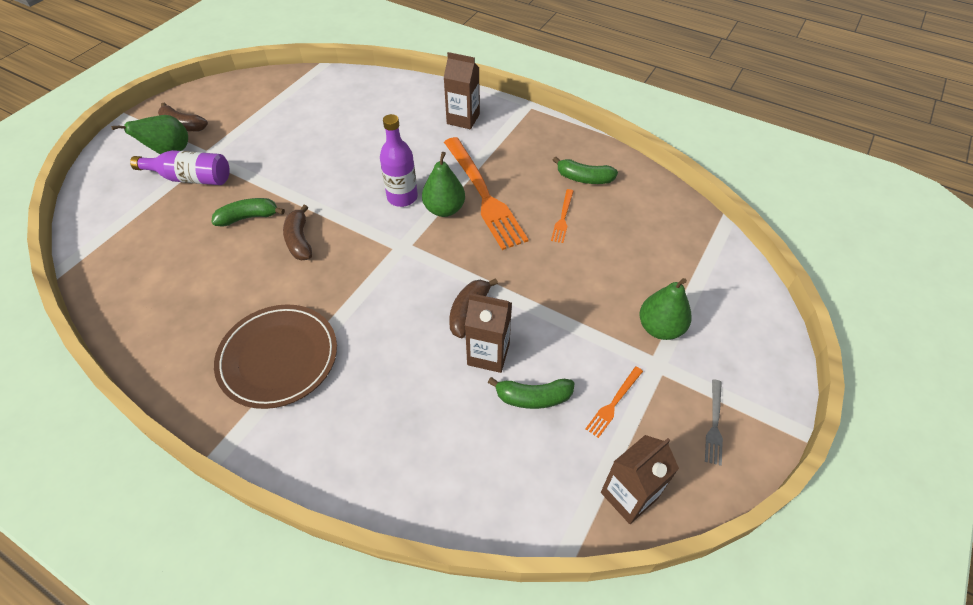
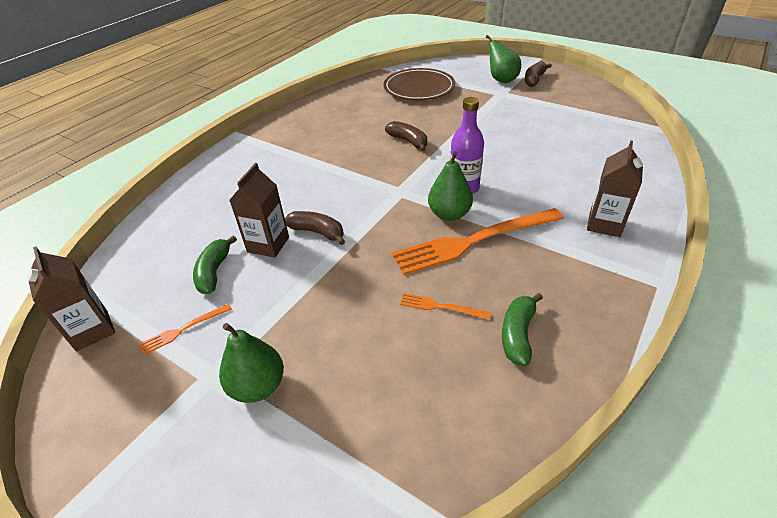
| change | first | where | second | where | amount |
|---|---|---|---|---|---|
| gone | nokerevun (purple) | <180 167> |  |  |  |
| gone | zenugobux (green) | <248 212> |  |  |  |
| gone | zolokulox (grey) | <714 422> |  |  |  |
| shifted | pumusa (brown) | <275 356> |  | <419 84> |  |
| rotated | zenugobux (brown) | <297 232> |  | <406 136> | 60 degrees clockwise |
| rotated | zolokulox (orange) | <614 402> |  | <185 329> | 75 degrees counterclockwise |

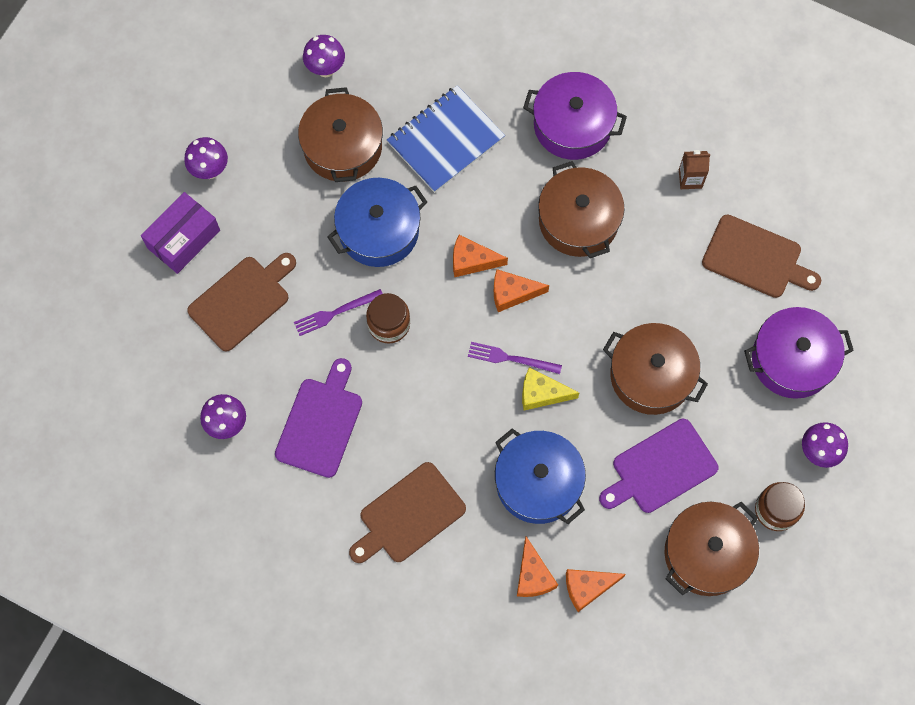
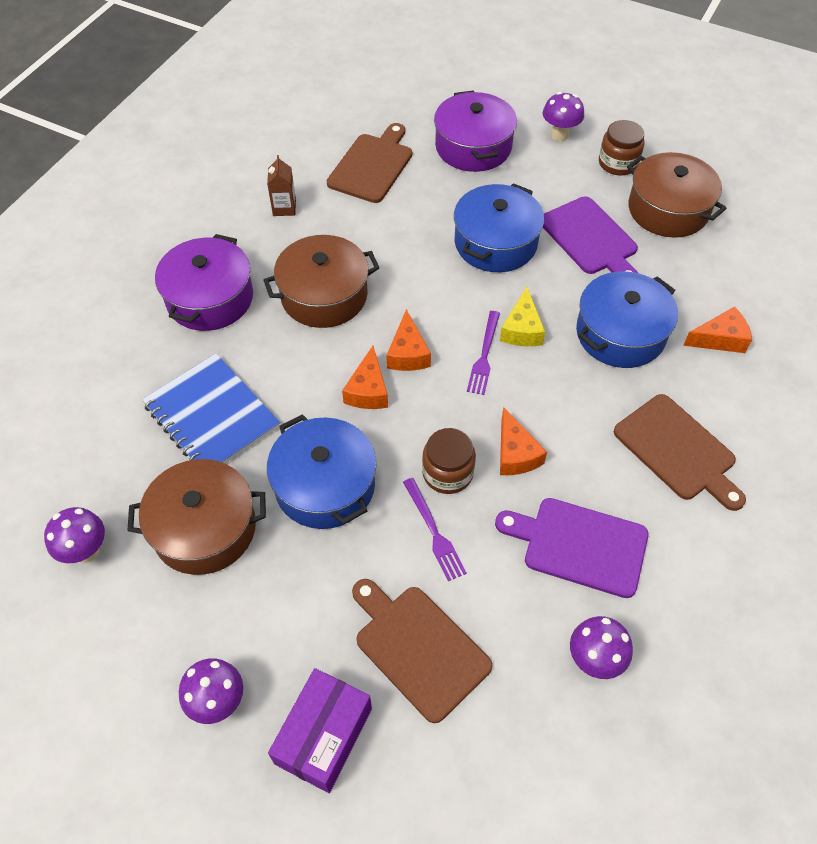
| change | first | where | second | where | amount |
|---|---|---|---|---|---|
| shifted | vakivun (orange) | <596 590> |  | <523 441> |  |
| repainted | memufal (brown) | <655 369> | memufal (blue) | <499 227> |  |
| rotated | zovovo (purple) | <180 233> |  | <320 730> | 75 degrees clockwise |

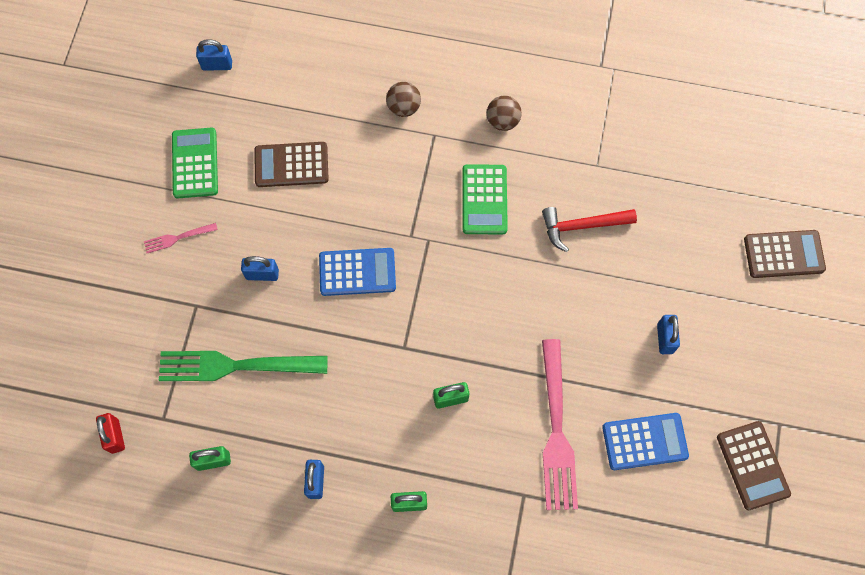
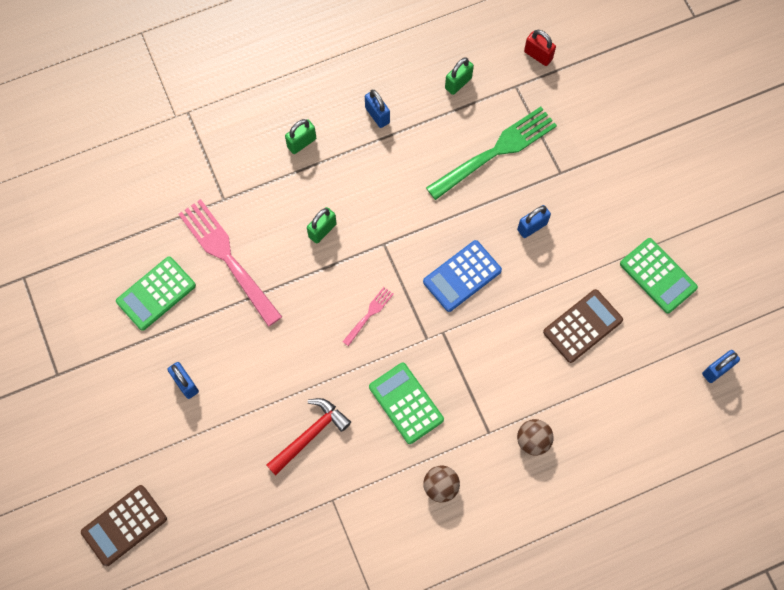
| change | first | where | second | where | amount |
|---|---|---|---|---|---|
| gone | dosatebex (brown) | <754 465> |  |  |  |
| shifted | zolokulox (pink) | <181 238> |  | <368 316> |  |
| repainted | dosatebex (blue) | <645 441> | dosatebex (green) | <156 294> |  |

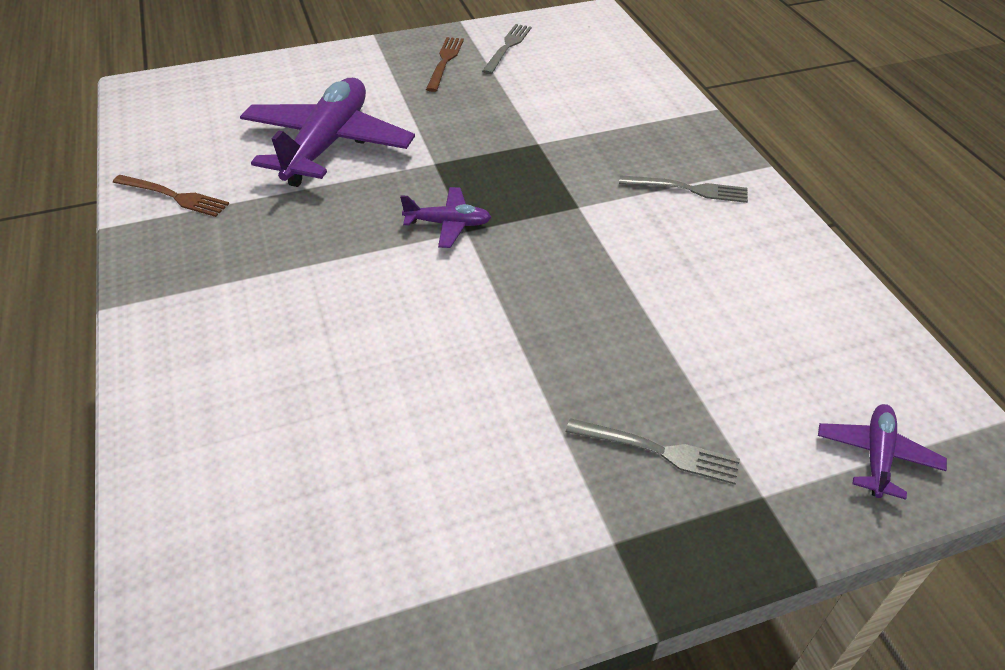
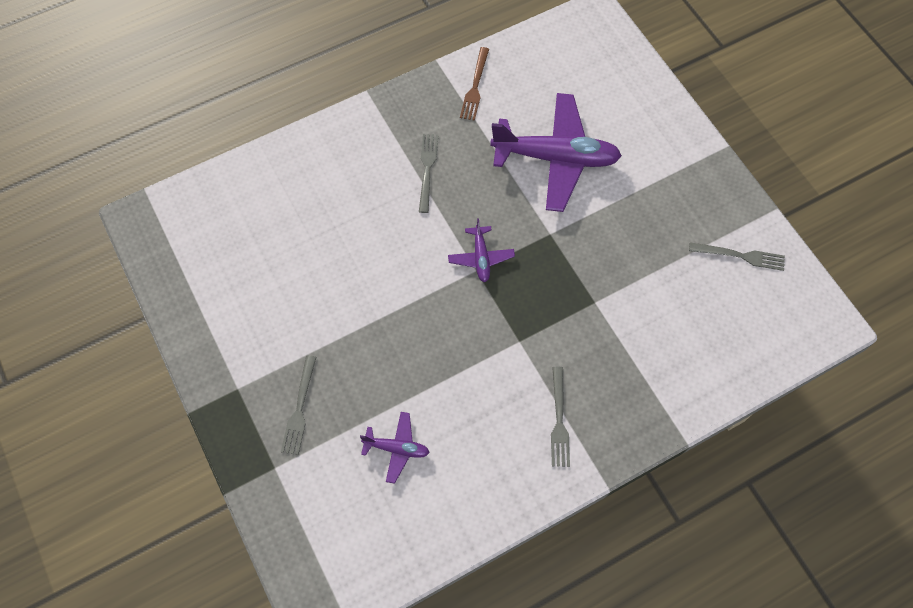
| change | first | where | second | where | amount |
|---|---|---|---|---|---|
| gone | zolokulox (brown) | <445 64> |  |  |  |
| new |  |  | zolokulox (grey) | <428 173> |  |
| shifted | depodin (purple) | <882 452> |  | <395 448> |  |

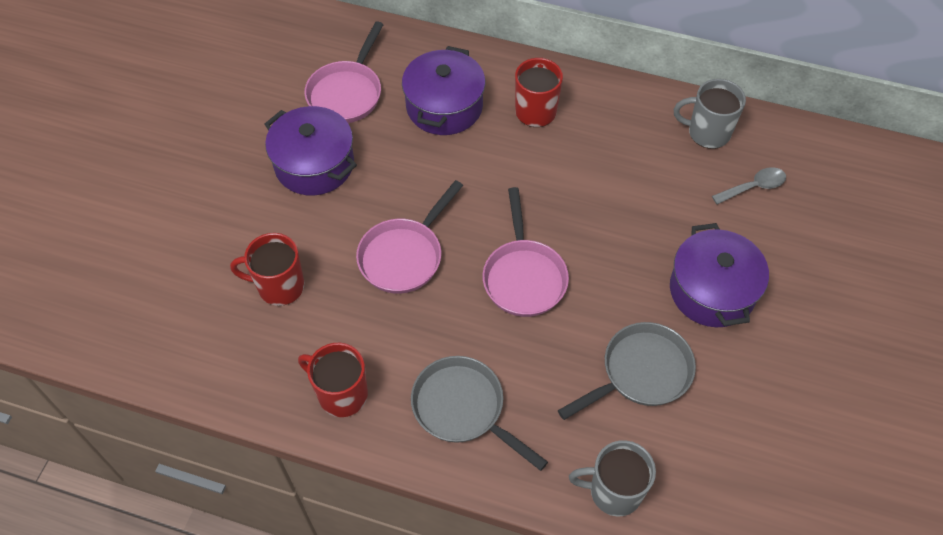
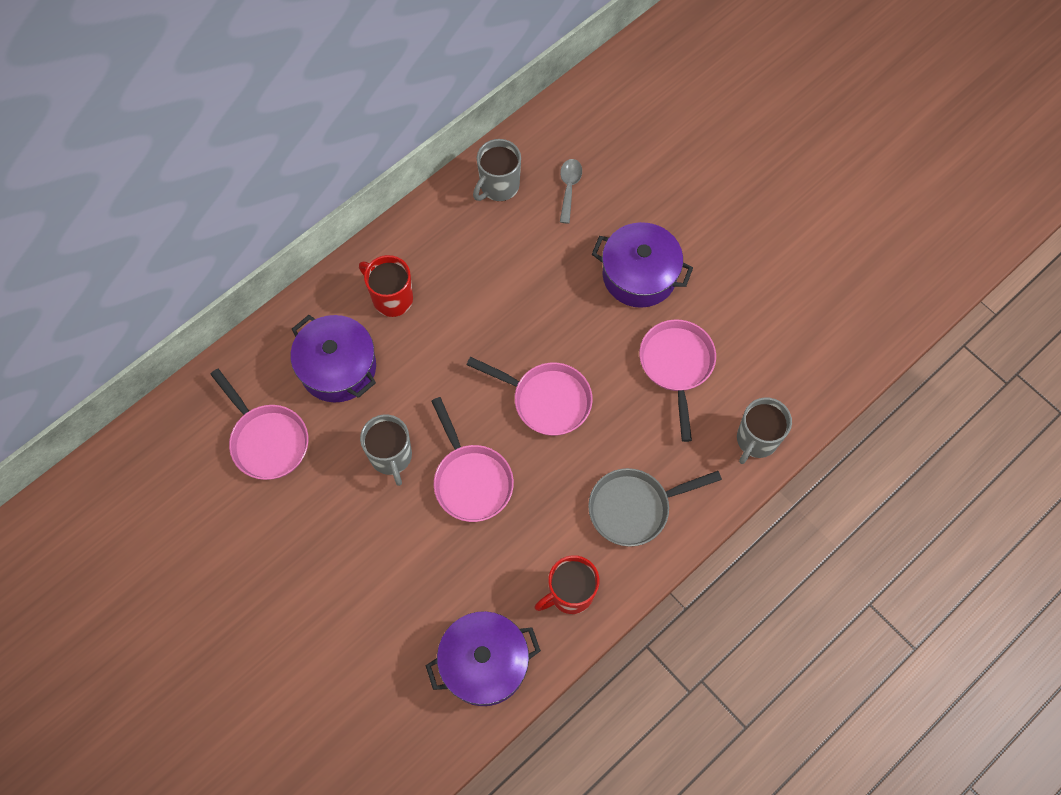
| change | first | where | second | where | amount |
|---|---|---|---|---|---|
| gone | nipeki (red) | <267 269> |  |  |  |
| new |  |  | nipeki (grey) | <386 450> |  |
| shifted | memufal (purple) | <311 151> |  | <483 658> |  |
| repainted | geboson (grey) | <627 371> | geboson (pink) | <677 380> |  |

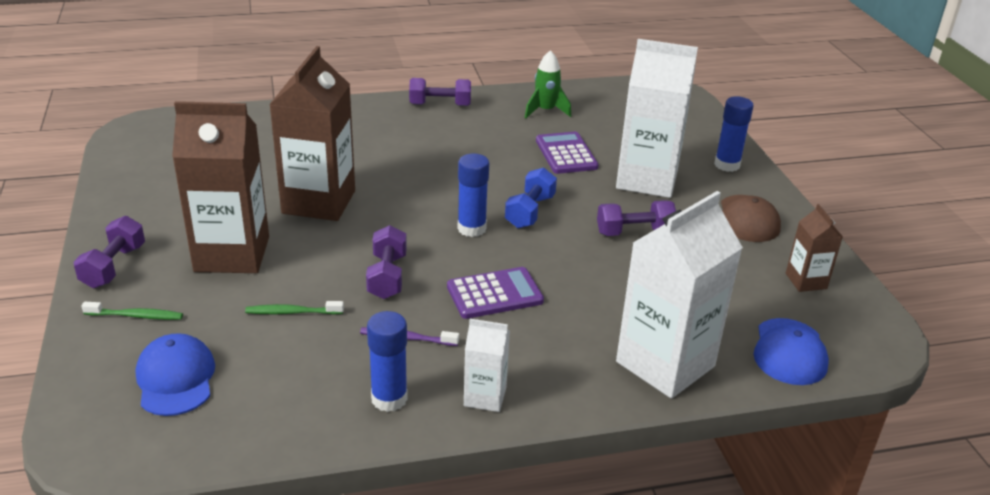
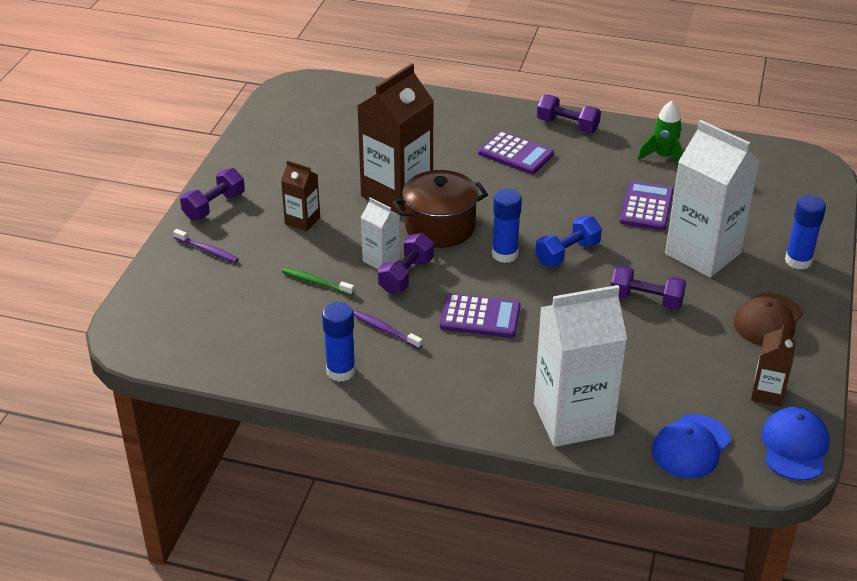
| change | first | where | second | where | amount |
|---|---|---|---|---|---|
| new |  |  | memufal (brown) | <440 209> |  |
| new |  |  | dosatebex (purple) | <516 152> |  |
| shifted | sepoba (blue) | <175 374> |  | <795 444> |  |
| shifted | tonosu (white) | <487 365> |  | <380 233> |  |
| repainted | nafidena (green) | <132 311> | nafidena (purple) | <206 246> |  |
| scaled | tonosu (brown) | <220 187> |  | <300 195> | x0.49 |

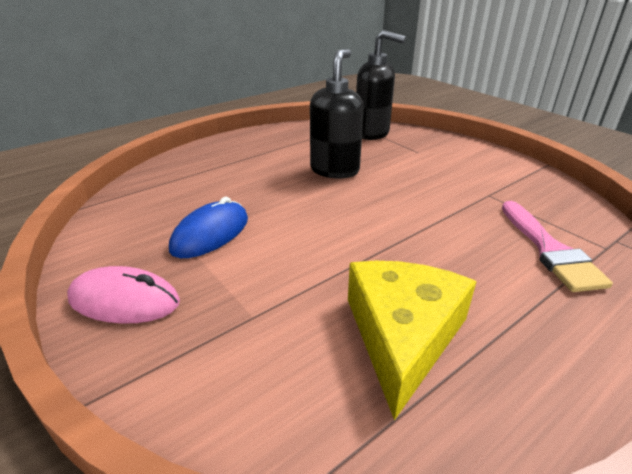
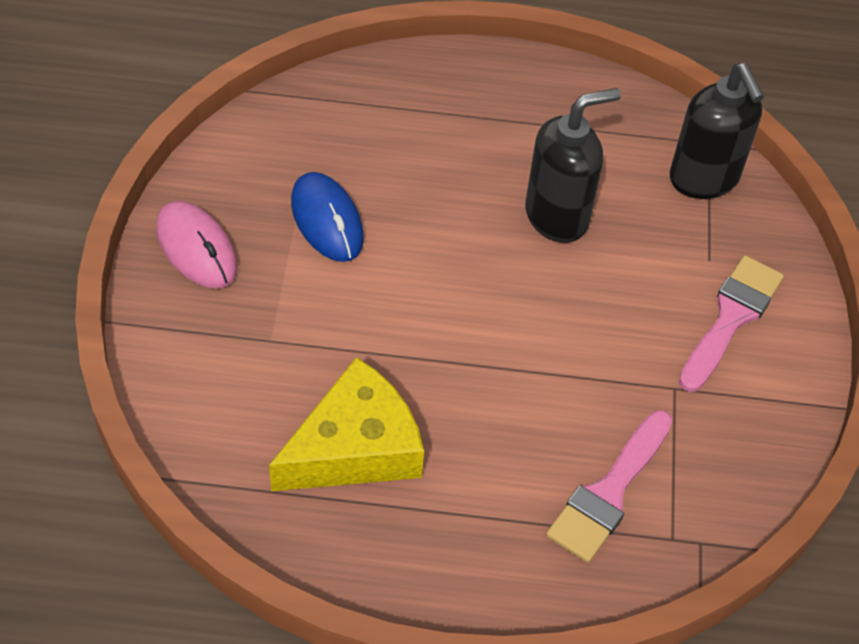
| change | first | where | second | where | amount |
|---|---|---|---|---|---|
| new |  |  | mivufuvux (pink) | <731 323> |  |
| rotated | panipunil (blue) | <208 227> |  | <327 217> | 75 degrees clockwise |

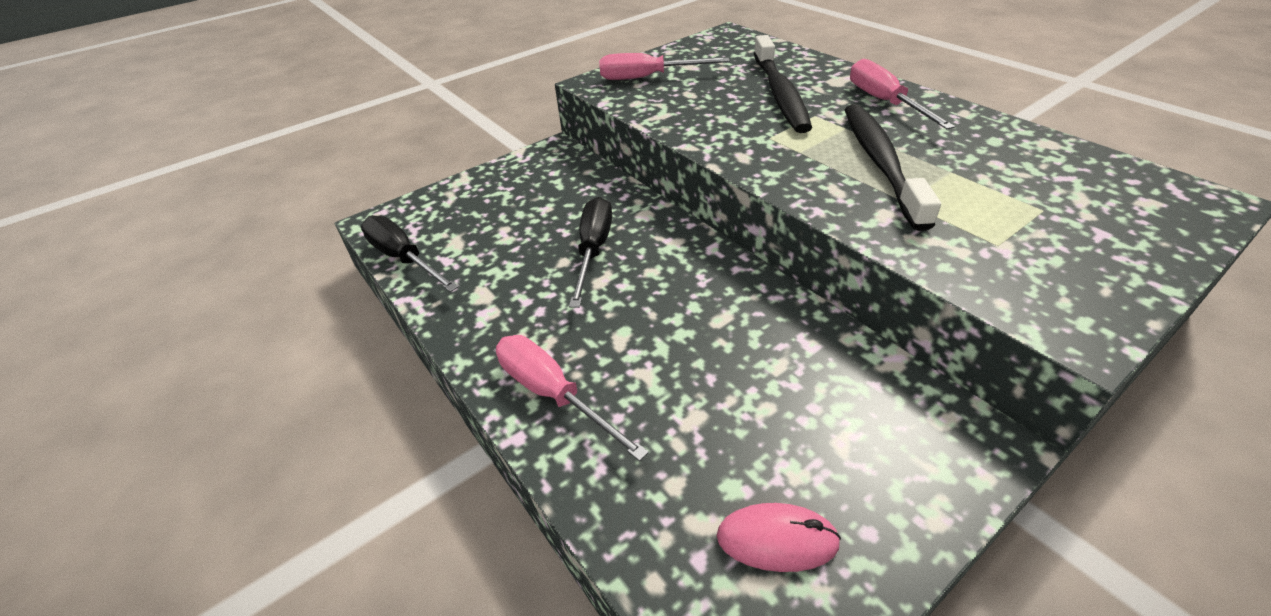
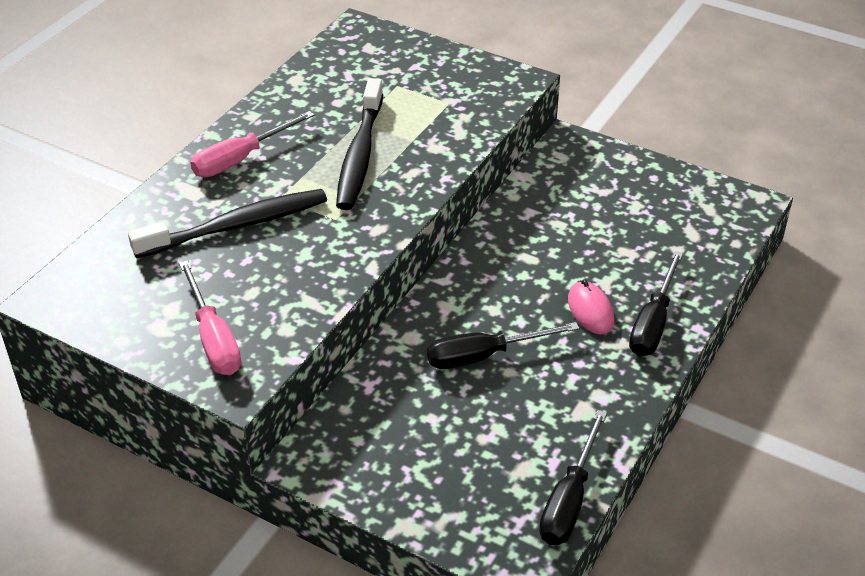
| change | first | where | second | where | amount |
|---|---|---|---|---|---|
| shifted | panipunil (pink) | <779 537> |  | <591 307> |  |
| repainted | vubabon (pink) | <572 398> | vubabon (black) | <656 303> |  |
| rotated | nafidena (black) | <893 167> |  | <359 144> | 60 degrees counterclockwise |

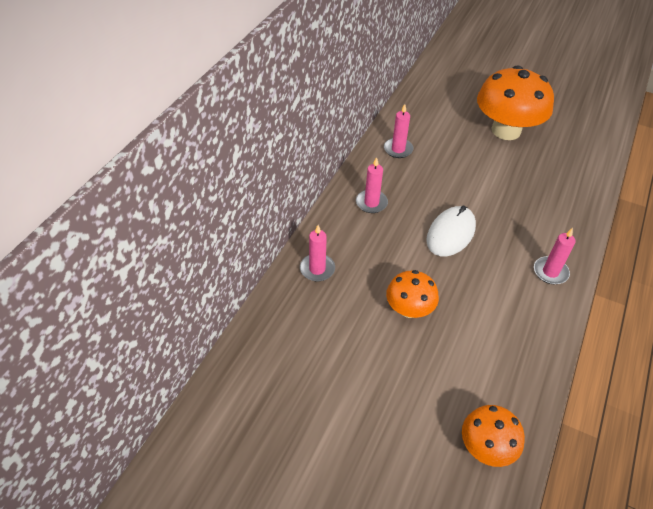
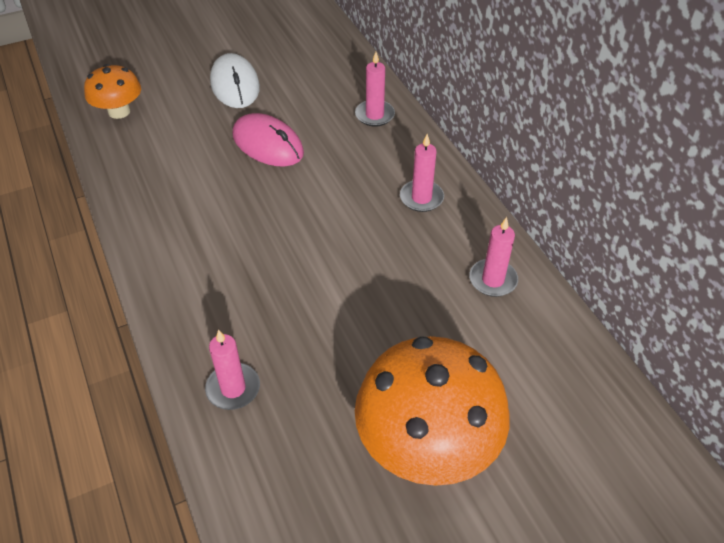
| change | first | where | second | where | amount |
|---|---|---|---|---|---|
| shifted | panipunil (white) | <451 231> |  | <235 80> |  |
| shifted | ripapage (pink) | <555 256> |  | <232 369> |  |
| swapped | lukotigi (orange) | <412 294> | panipunil (pink) | <268 139> |  |

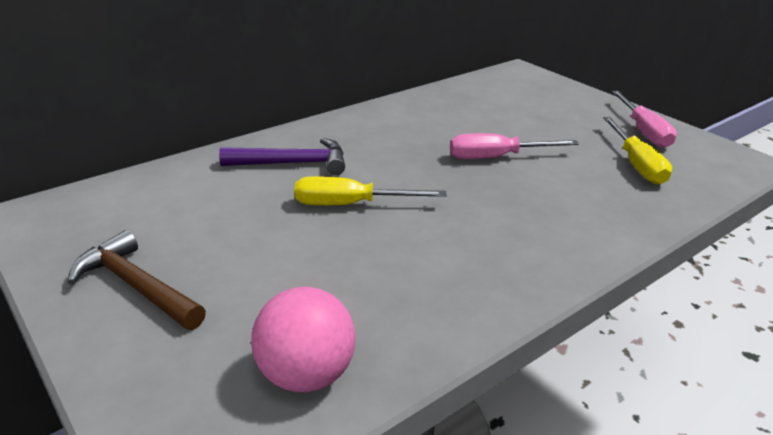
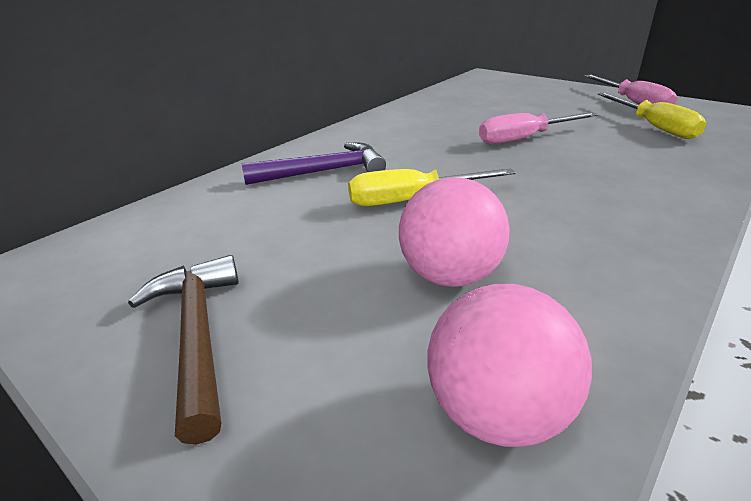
| change | first | where | second | where | amount |
|---|---|---|---|---|---|
| new |  |  | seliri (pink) | <454 232> |  |
| rotated | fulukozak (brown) | <137 280> |  | <183 350> | 45 degrees clockwise |

